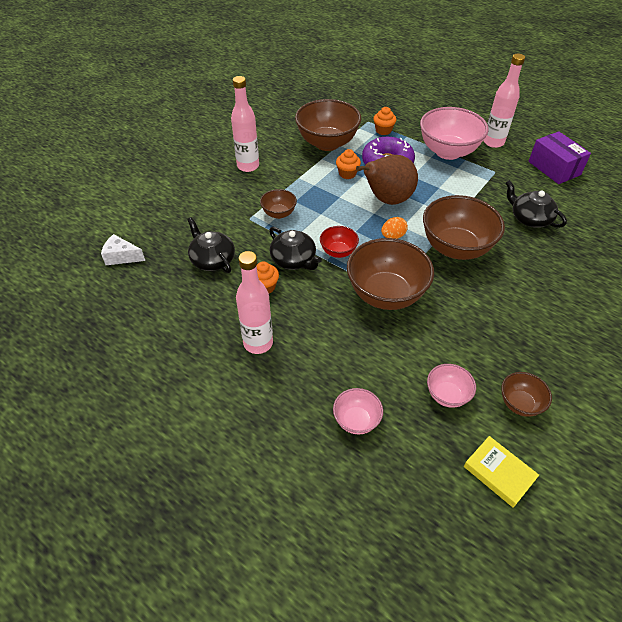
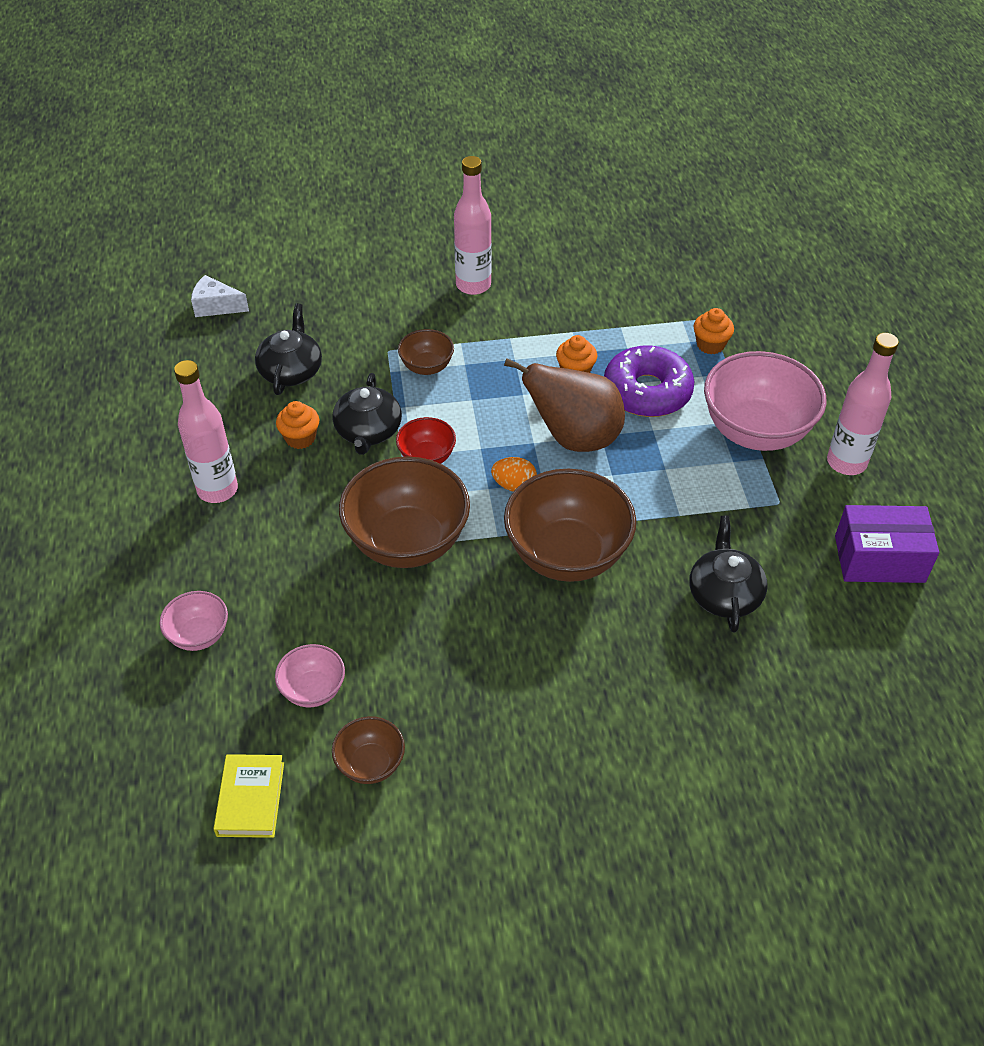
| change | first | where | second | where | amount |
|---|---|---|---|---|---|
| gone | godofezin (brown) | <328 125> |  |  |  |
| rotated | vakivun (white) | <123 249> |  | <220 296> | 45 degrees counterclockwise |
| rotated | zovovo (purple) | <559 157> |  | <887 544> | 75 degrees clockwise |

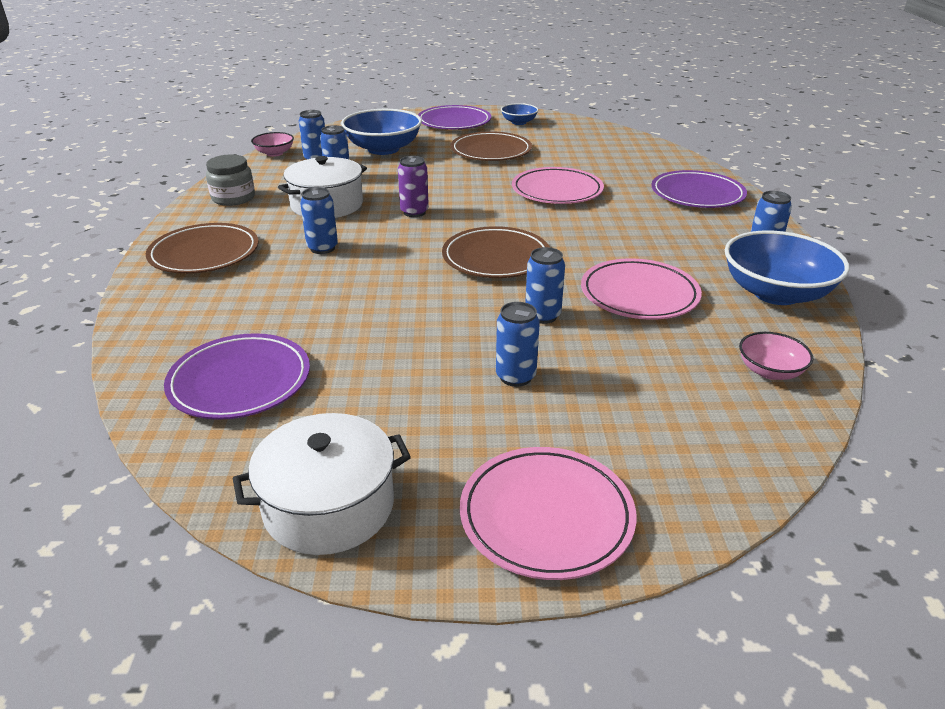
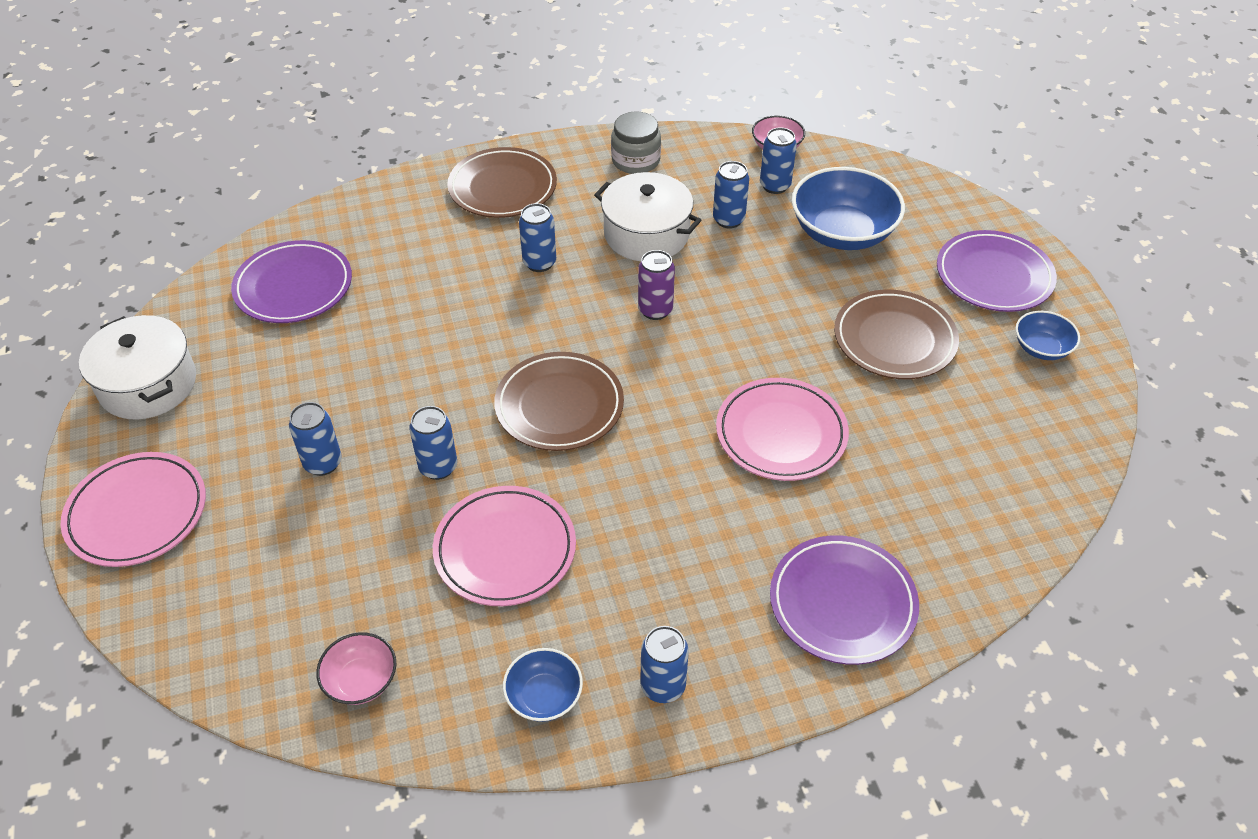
| change | first | where | second | where | amount |
|---|---|---|---|---|---|
| scaled | godofezin (blue) | <787 268> |  | <543 685> | x0.52 |

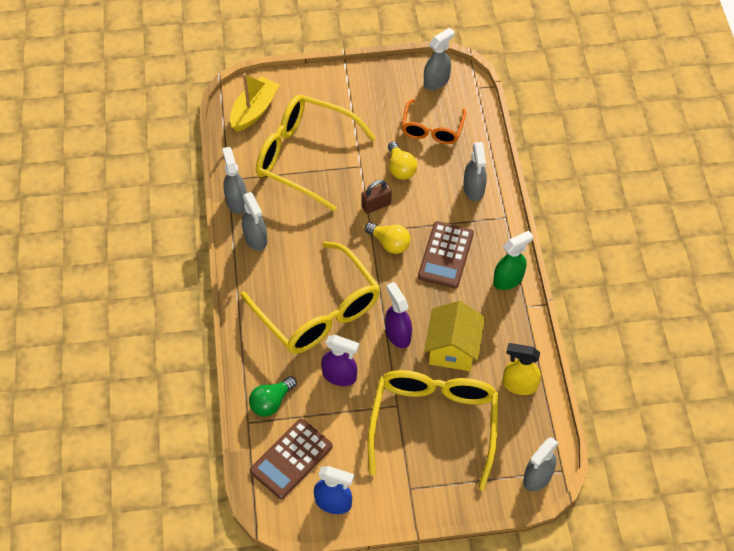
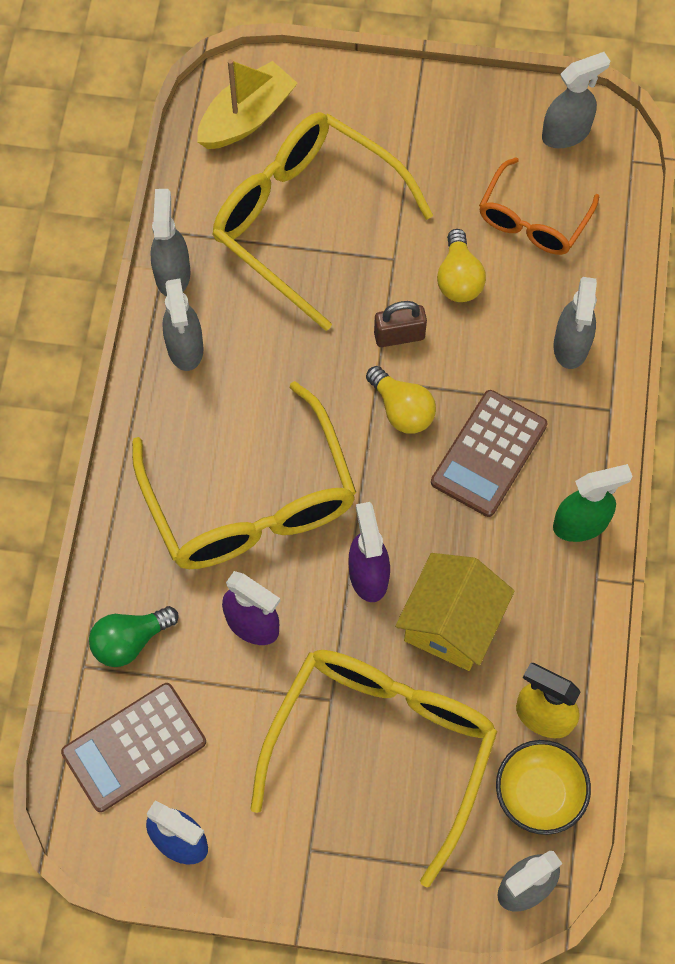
| change | first | where | second | where | amount |
|---|---|---|---|---|---|
| new |  |  | godofezin (yellow) | <543 787> |  |

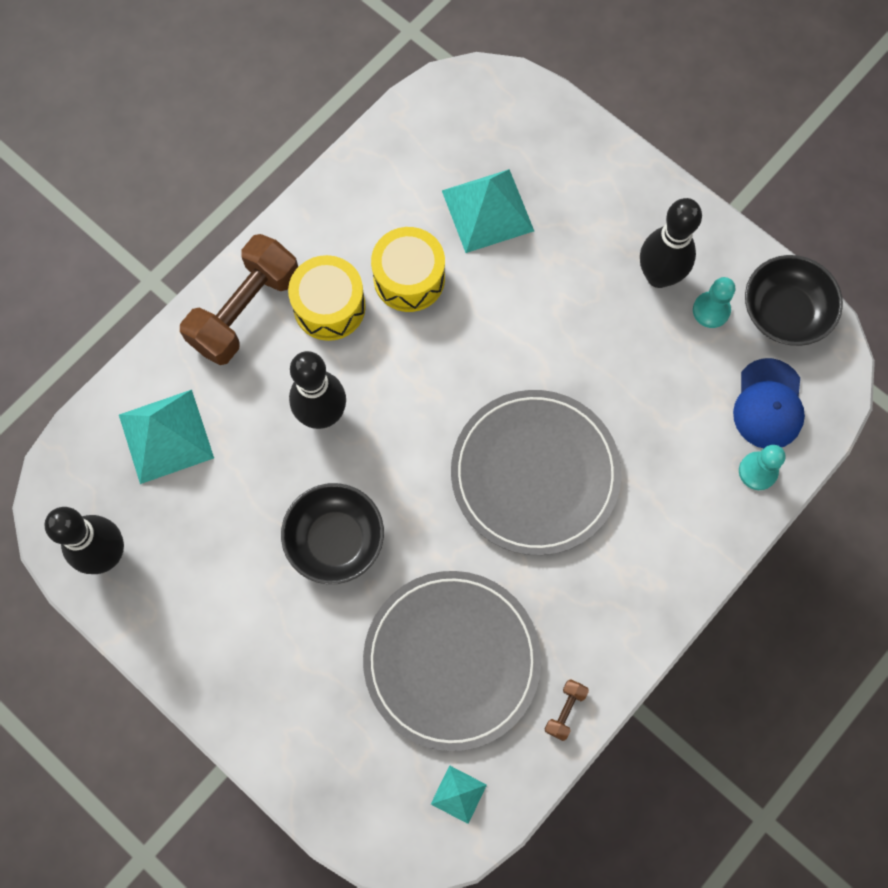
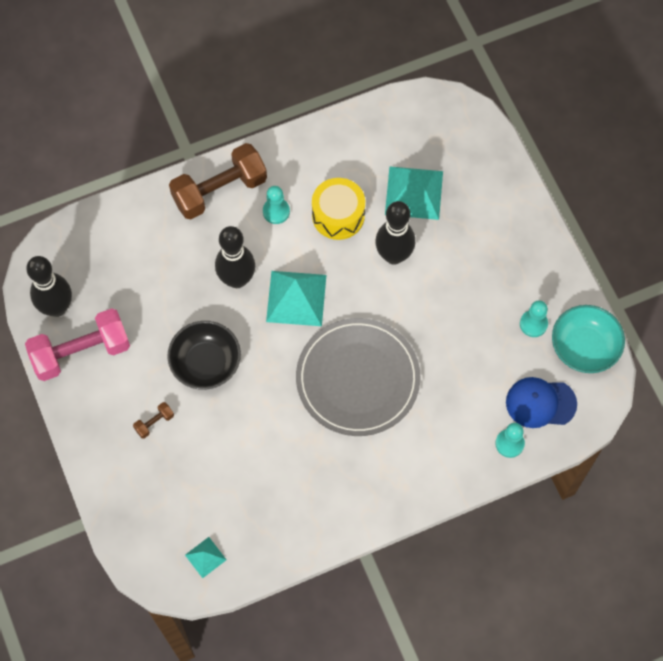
| change | first | where | second | where | amount |
|---|---|---|---|---|---|
| gone | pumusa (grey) | <452 661> |  |  |  |
| new |  |  | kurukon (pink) | <77 344> |  |
| shifted | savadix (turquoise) | <166 437> |  | <296 298> |  |
| shifted | kurukon (brown) | <567 710> |  | <153 420> |  |
| shifted | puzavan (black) | <671 243> |  | <395 233> |  |
| swapped | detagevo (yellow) | <327 298> | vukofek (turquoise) | <276 205> |  |
| repainted | godofezin (black) | <794 300> | godofezin (turquoise) | <588 339> |  |
| rotated | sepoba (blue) | <769 403> |  | <541 402> | 60 degrees clockwise |

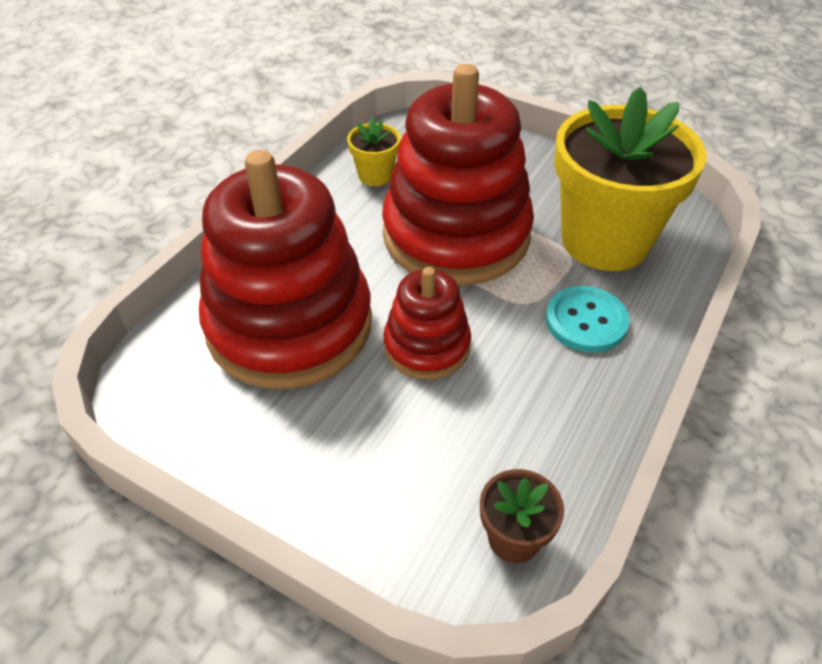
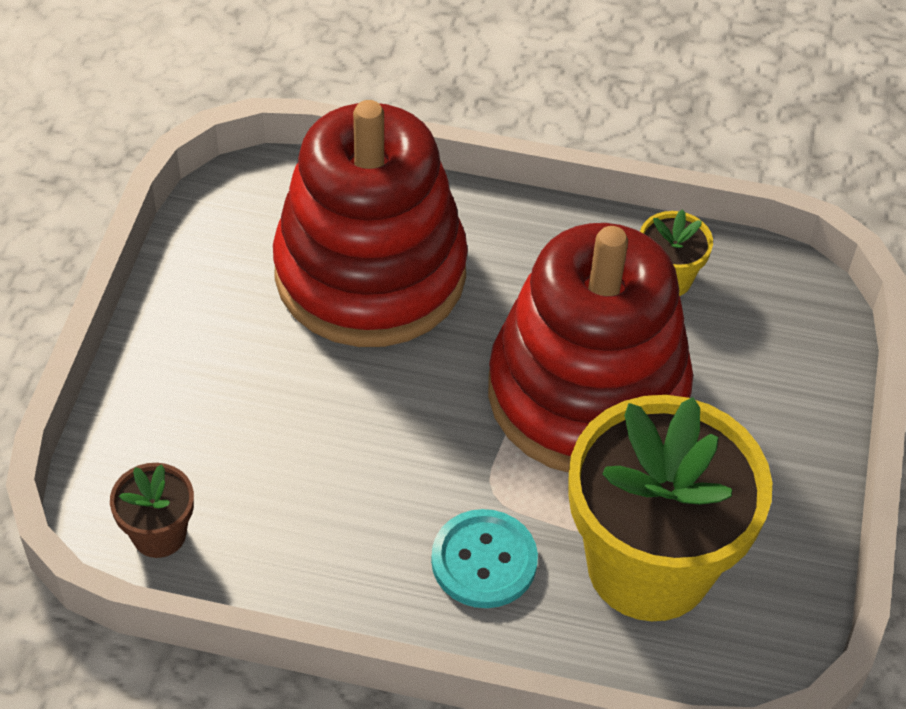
| change | first | where | second | where | amount |
|---|---|---|---|---|---|
| gone | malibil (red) | <427 323> |  |  |  |

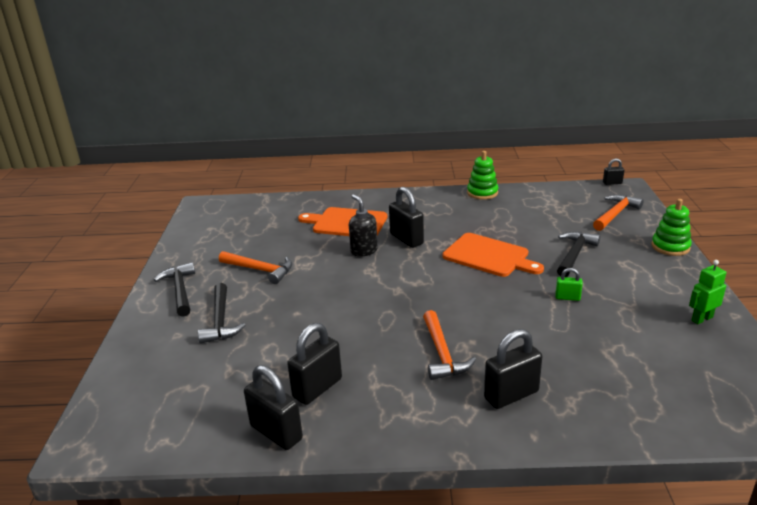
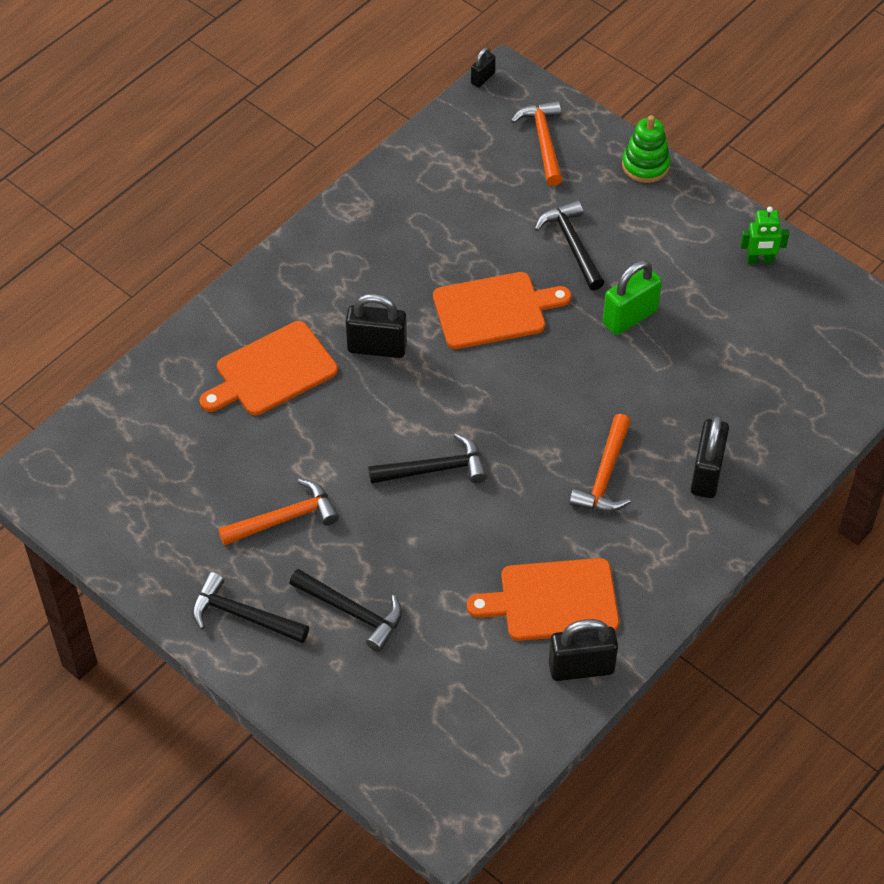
| change | first | where | second | where | amount |
|---|---|---|---|---|---|
| gone | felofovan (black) | <363 225> |  |  |  |
| gone | malibil (green) | <483 175> |  |  |  |
| new |  |  | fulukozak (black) | <427 458> |  |
| swapped | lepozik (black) | <314 364> | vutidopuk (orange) | <543 599> |  |
| rotated | fulukozak (orange) | <449 345> |  | <600 463> | 75 degrees clockwise |
| rotated | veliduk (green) | <707 292> |  | <764 235> | 105 degrees counterclockwise |
| scaled | lepozik (green) | <569 284> |  | <632 297> | x1.90 |

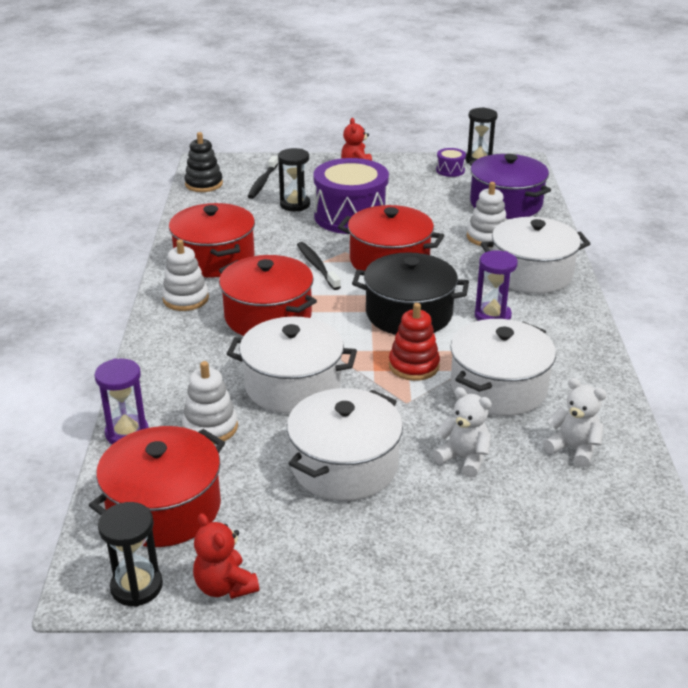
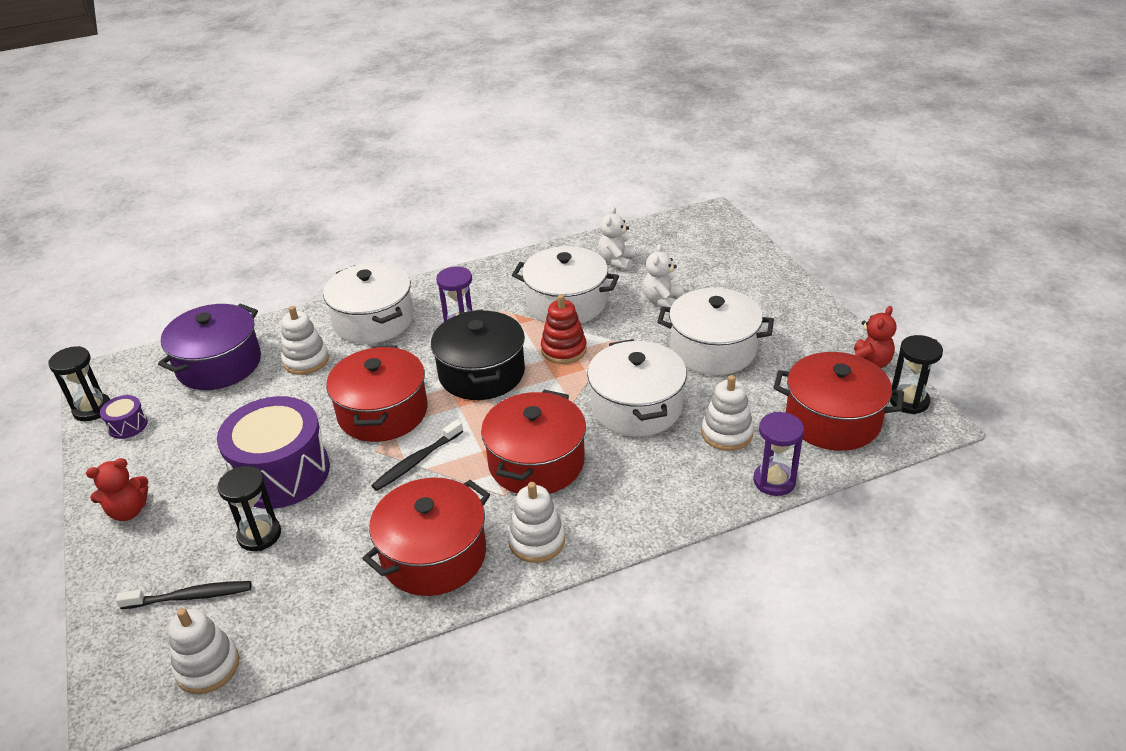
| change | first | where | second | where | amount |
|---|---|---|---|---|---|
| repainted | malibil (black) | <204 162> | malibil (white) | <204 651> |  |

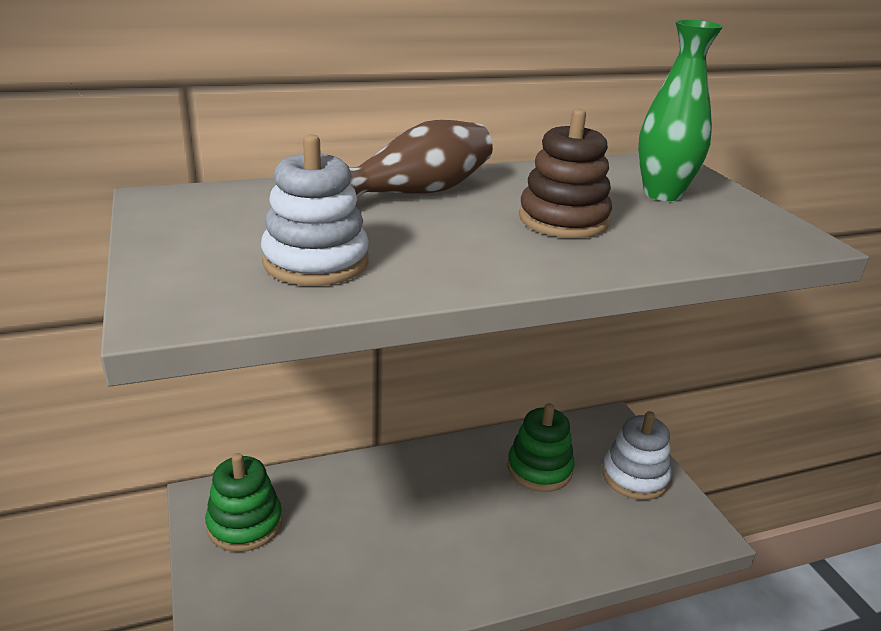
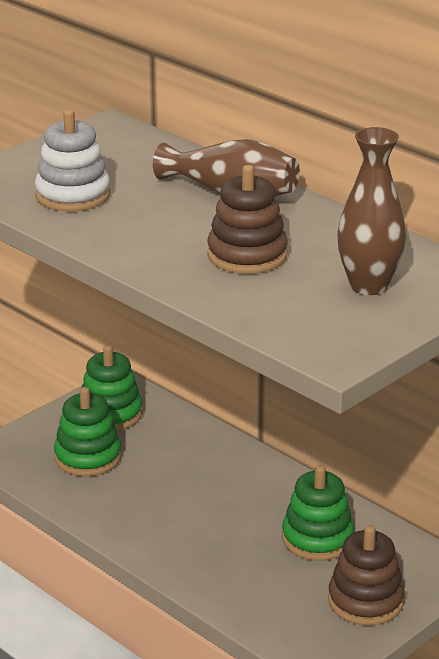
| change | first | where | second | where | amount |
|---|---|---|---|---|---|
| new |  |  | malibil (green) | <87 432> |  |
| repainted | malibil (white) | <637 455> | malibil (brown) | <366 575> |  |
| repainted | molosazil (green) | <680 110> | molosazil (brown) | <371 211> |  |

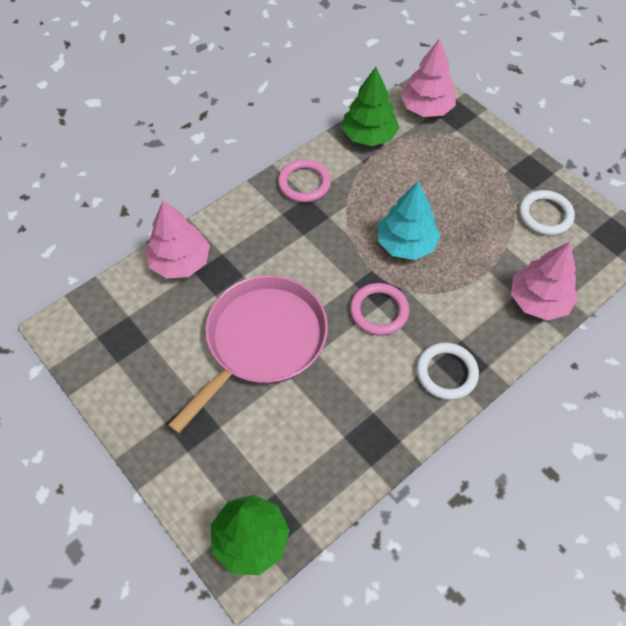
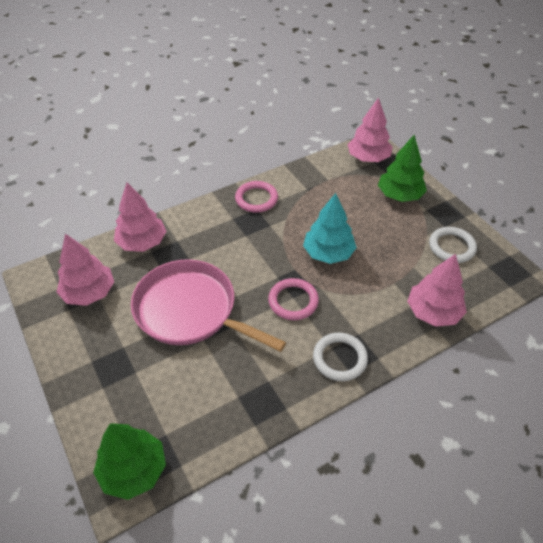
| change | first | where | second | where | amount |
|---|---|---|---|---|---|
| new |  |  | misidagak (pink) | <85 270> |  |
| shifted | misidagak (green) | <370 106> |  | <402 168> |  |
| rotated | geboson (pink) | <248 354> |  | <208 305> | 105 degrees counterclockwise |

